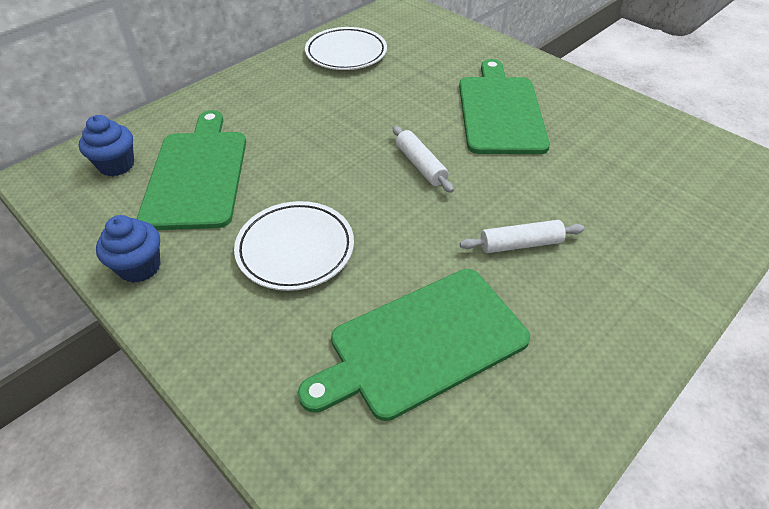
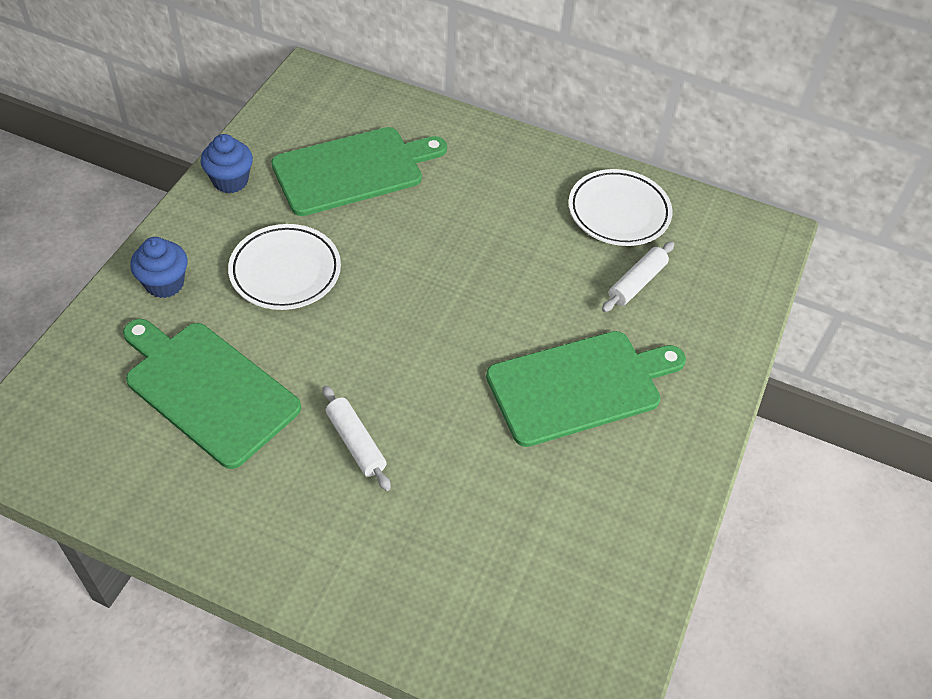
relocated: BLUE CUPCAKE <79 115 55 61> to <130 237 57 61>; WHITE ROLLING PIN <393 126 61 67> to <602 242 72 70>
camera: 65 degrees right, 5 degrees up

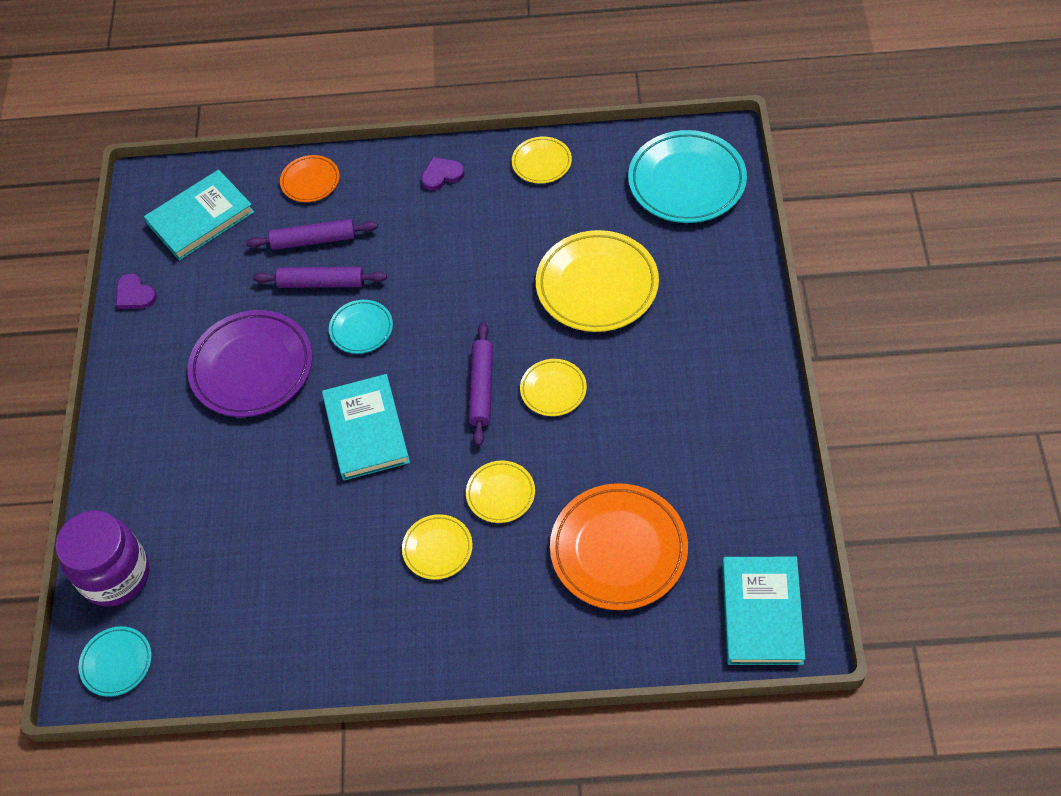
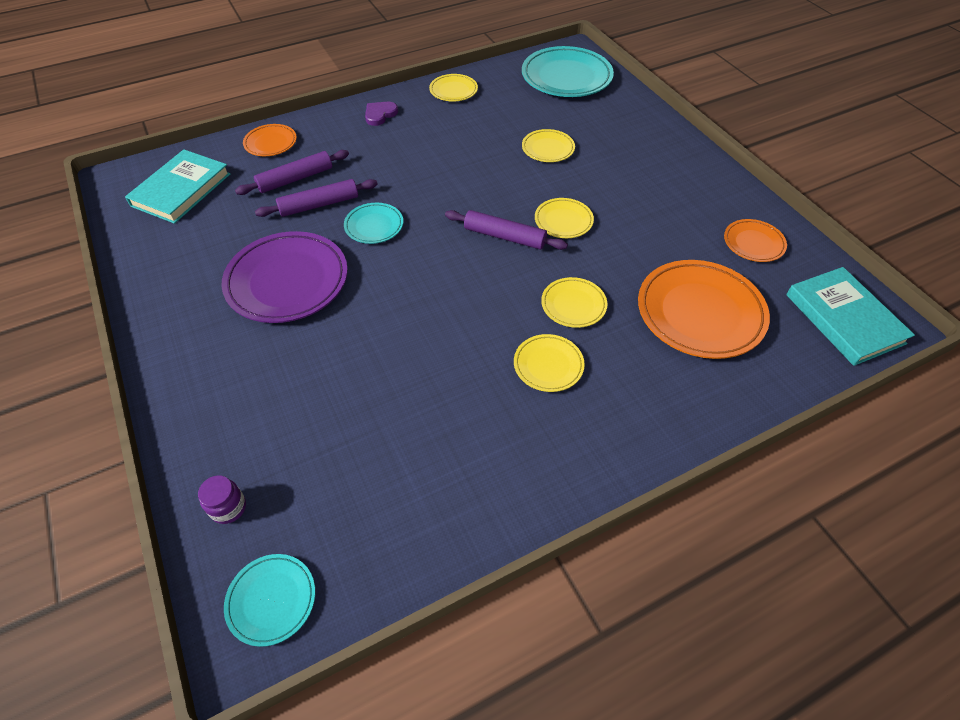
missing: PURPLE HEART <116 273 41 36>; TURQUOISE BOOK <322 374 88 107>
appeared: ORANGE PLATE <724 219 63 43>
spun: PURPLE ROLLING PIN <468 322 25 124> = <445 210 123 40> 45 degrees counterclockwise
size: PURPLE JAR <55 510 95 97> = <198 475 48 49> x0.43; YELLOW PLATE <536 230 123 102> = <522 129 53 33> x0.52
camera: 30 degrees left, 5 degrees down

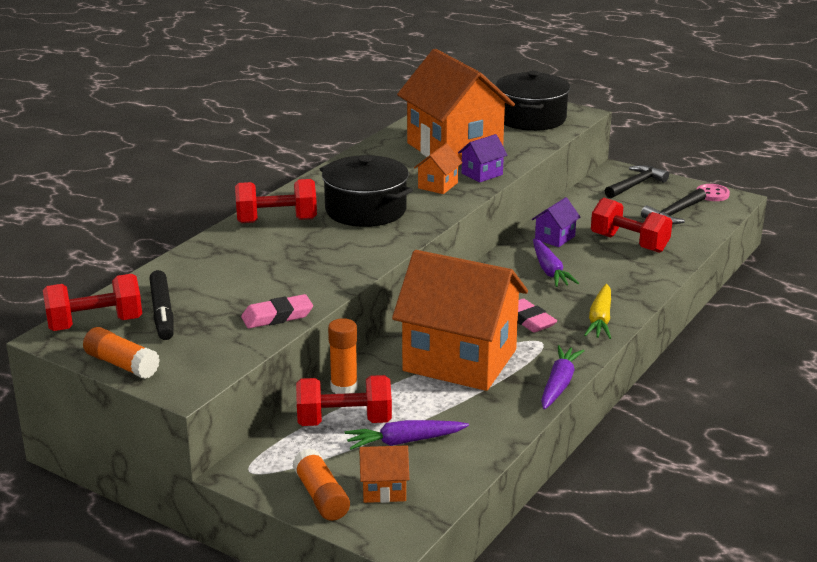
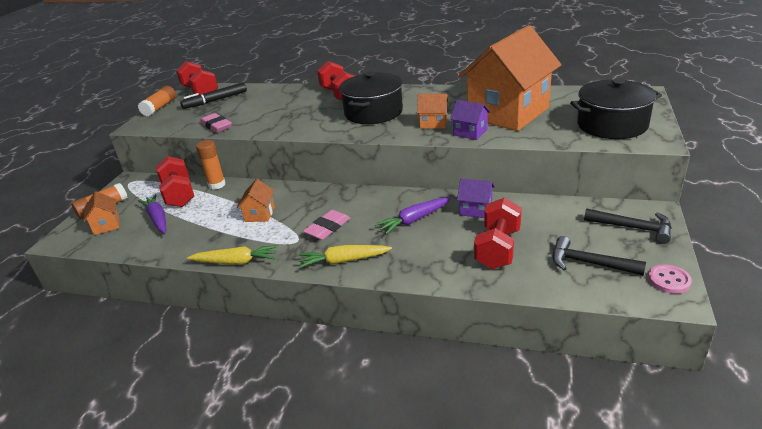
colour: PURPLE CARROT <541 345 44 64> to YELLOW CARROT <187 245 91 20>
size: ORANGE HOUSE <392 250 136 141> = <237 179 38 43> x0.40
camera: 75 degrees right, 5 degrees up

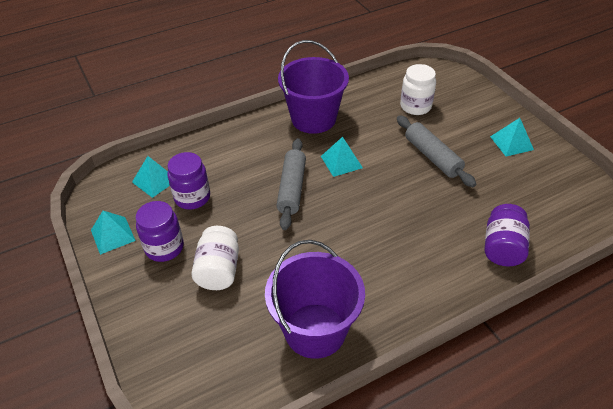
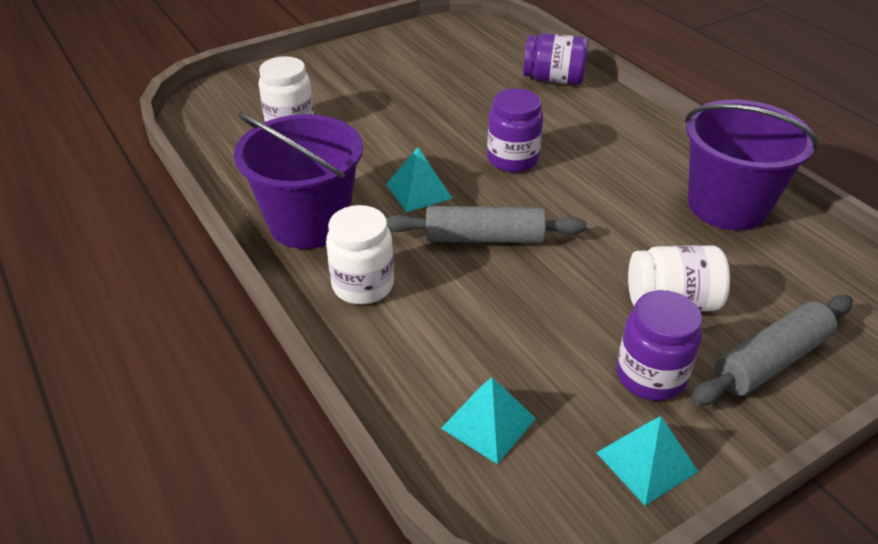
missing: TURQUOISE PYRAMID <490 118 44 39>
appeared: WHITE JAR <326 205 68 99>
relocated: PURPLE JAR <167 152 43 58> to <487 88 56 84>; GREY ROLLING PIN <397 115 79 72> to <691 295 162 110>
camera: 95 degrees left, 5 degrees down

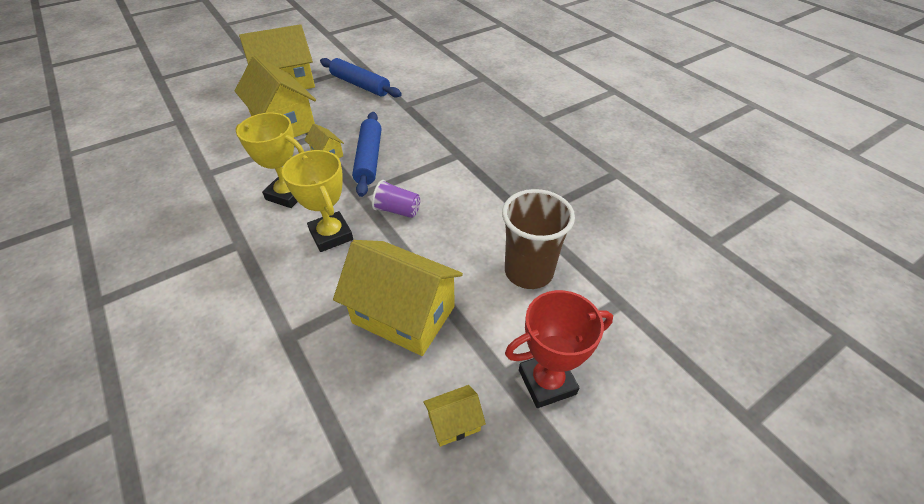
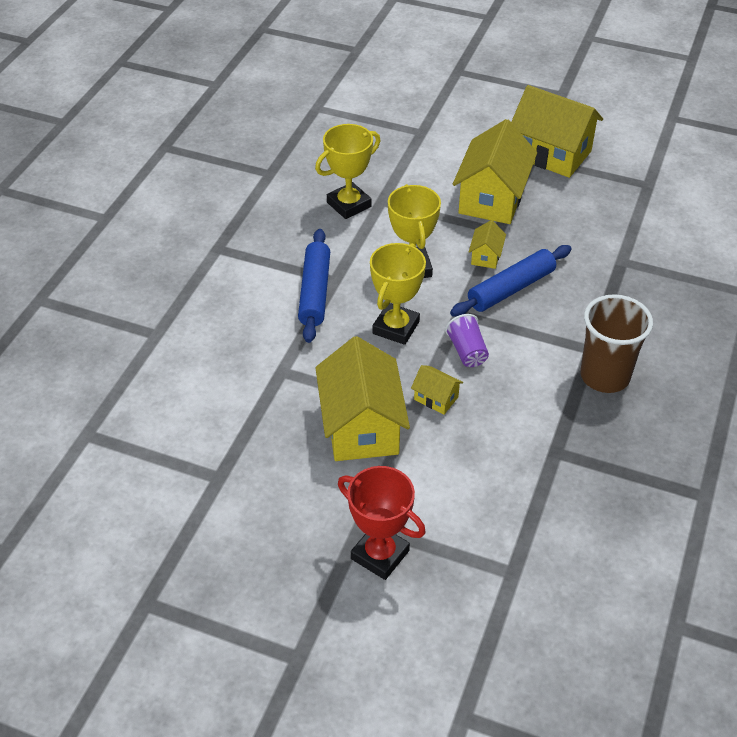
appeared: YELLOW TROPHY <315 124 65 95>
relocated: BLUE ROLLING PIN <320 58 82 40> to <298 229 32 114>; YELLOW HOUSE <423 385 63 62> to <411 365 52 50>; BROWN CUP <502 189 73 100> to <580 294 73 99>
camera: 55 degrees right, 0 degrees up

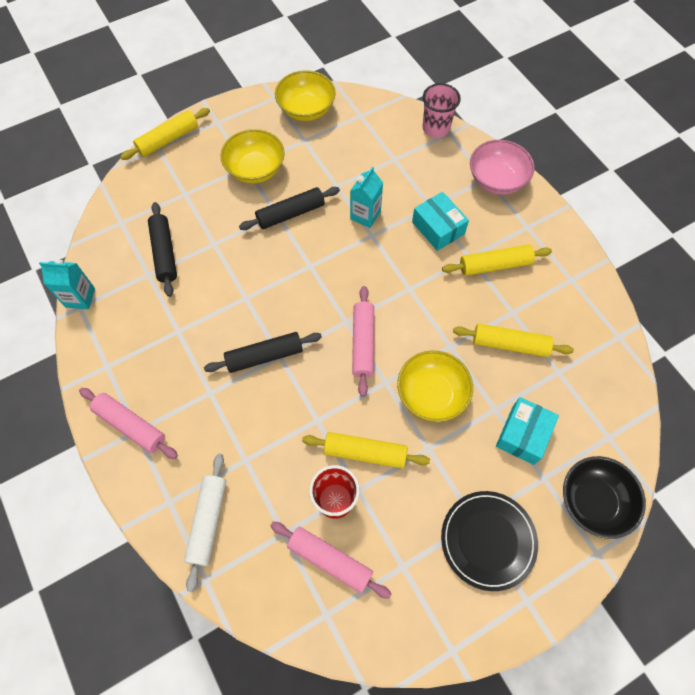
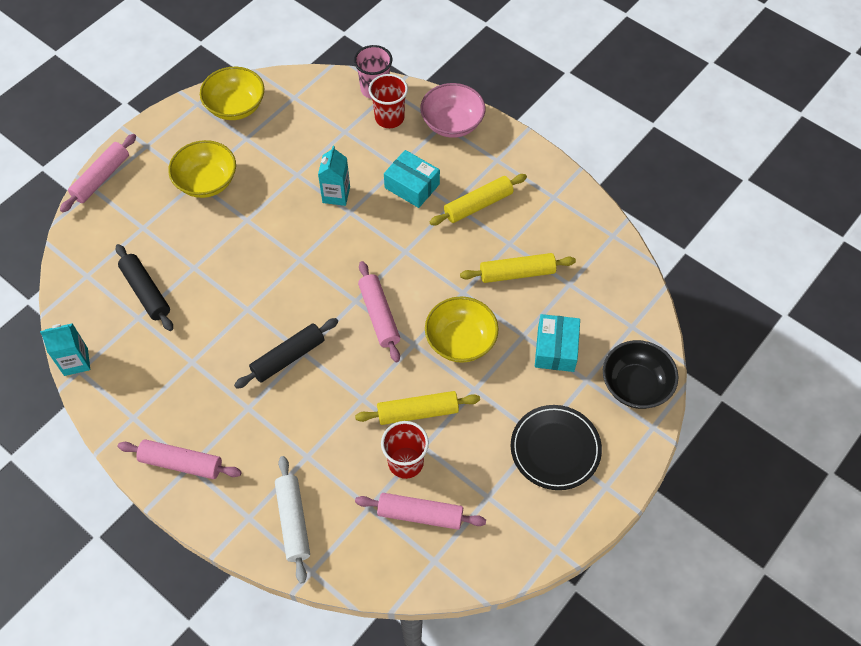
missing: BLACK ROLLING PIN <239 187 101 43>
appeared: RED CUP <369 74 39 54>
colour: YELLOW ROLLING PIN <120 108 90 52> to PINK ROLLING PIN <60 134 76 78>
camera: 20 degrees left, 5 degrees down

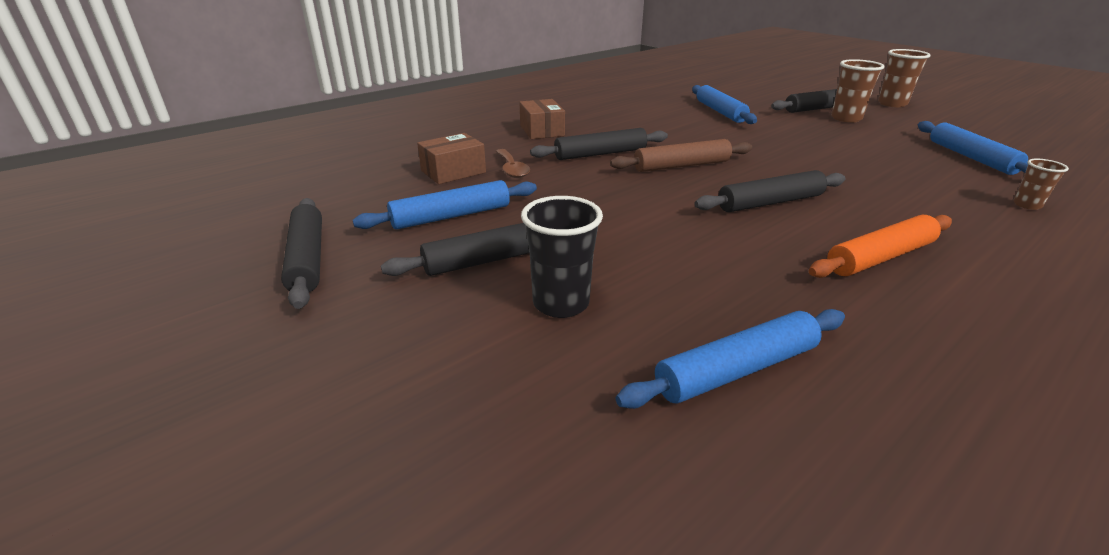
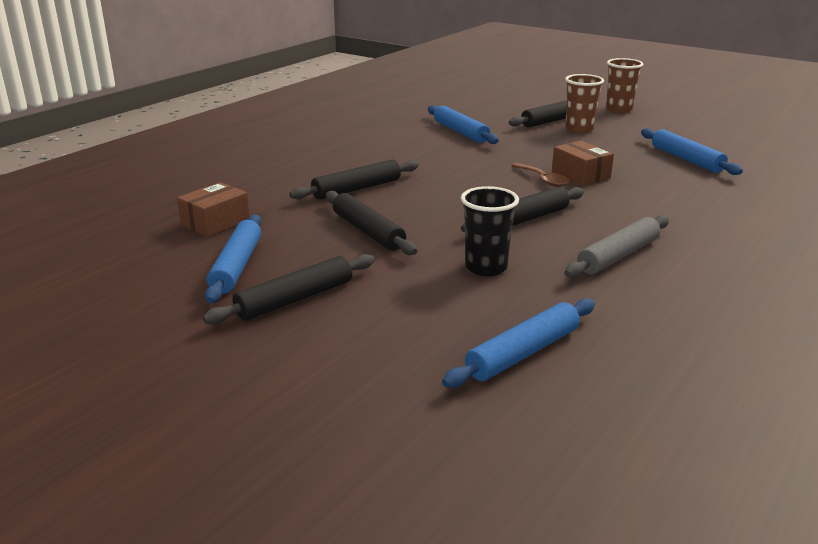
missing: BROWN ROLLING PIN <610 139 142 33>; BROWN CUP <1013 159 56 51>
relocated: BLACK ROLLING PIN <281 198 41 111> to <326 191 91 64>; BROWN SPOON <495 149 35 29> to <511 163 59 24>; BROWN BOX <519 99 46 40> to <552 141 62 45>; BLACK CUP <521 196 82 122> to <461 186 58 90>
colour: ORANGE ROLLING PIN <809 215 143 63> to GREY ROLLING PIN <564 215 105 63>
spun: BLUE ROLLING PIN <353 180 184 49> = <205 214 56 90> 45 degrees counterclockwise
camera: 15 degrees left, 5 degrees down

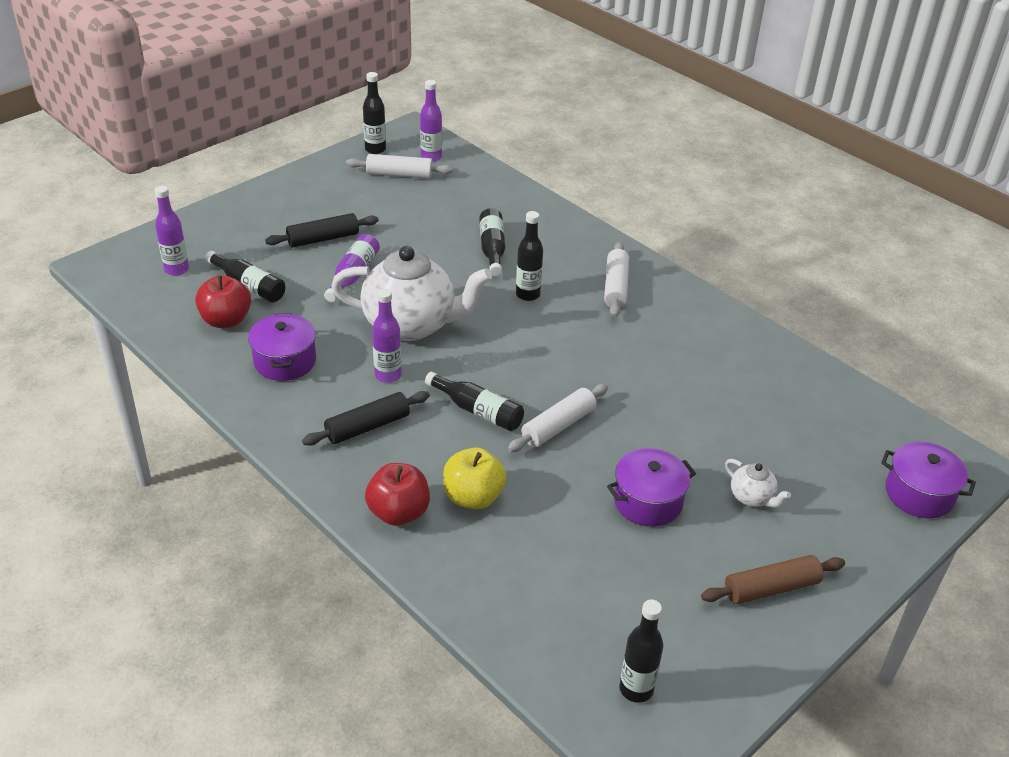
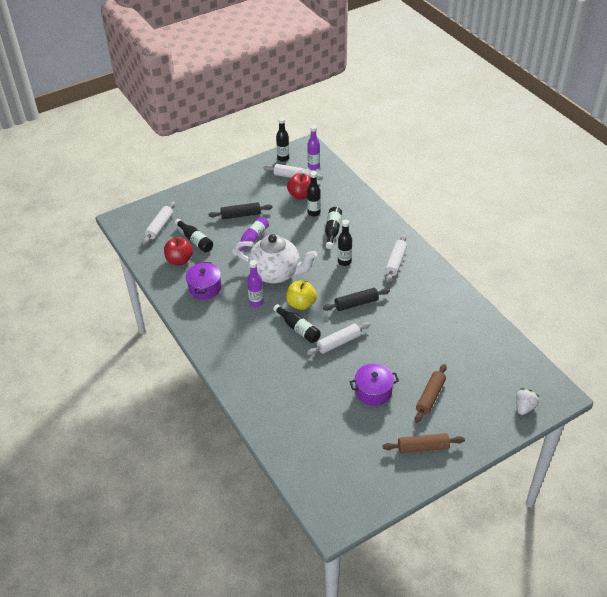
relocated: BLACK ROLLING PIN <302 391 128 55> to <323 288 67 23>; RED APPLE <365 463 65 63> to <287 173 24 27>; YELLOW APPLE <443 447 63 62> to <286 280 31 30>; BLACK BOTTLE <619 600 44 103> to <307 171 14 46>
exchanged: PURPLE BOTTLE <155 186 34 90> to WHITE ROLLING PIN <143 201 32 43>; WHITE TEAPOT <725 459 66 49> to BROWN ROLLING PIN <415 364 32 59>; PURPLE POT <881 442 95 76> to WHITE STRAWBERRY <516 388 24 27>
camera: 15 degrees right, 5 degrees up

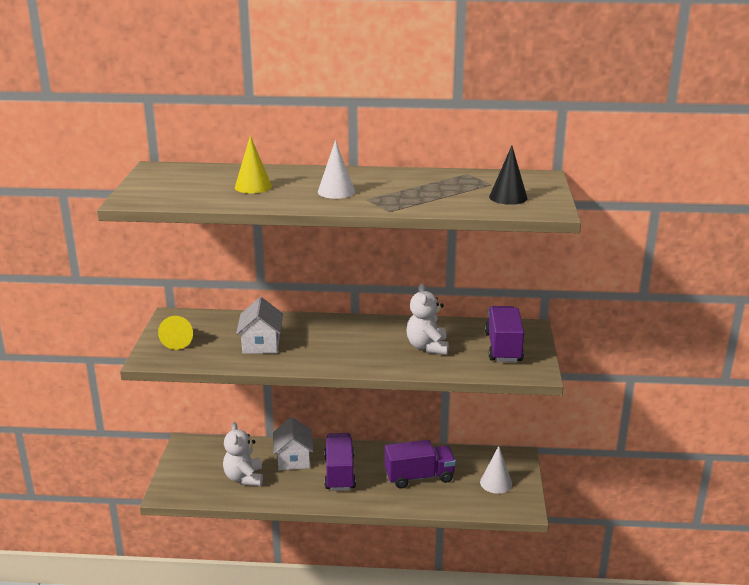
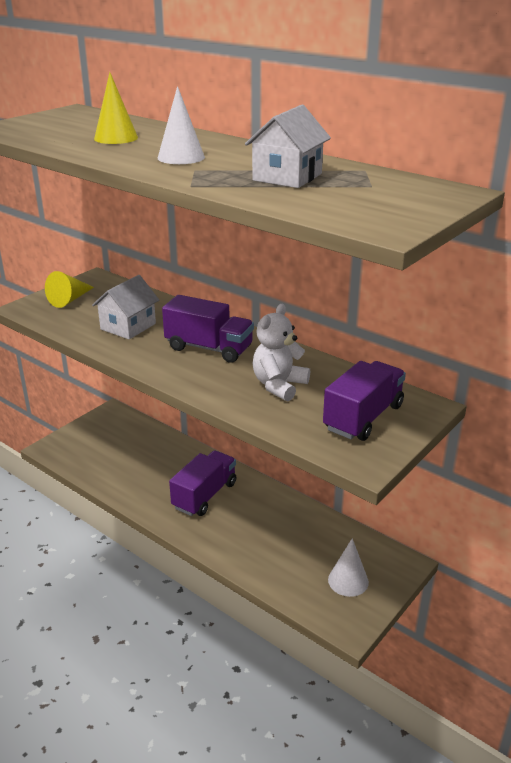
missing: WHITE TEDDY BEAR <223 422 40 64>; BLACK CONE <489 145 38 60>
relocated: WHITE HOUSE <273 417 40 53> to <245 105 86 83>; PURPLE TRUCK <385 440 71 49> to <162 295 92 68>
camera: 35 degrees right, 5 degrees up

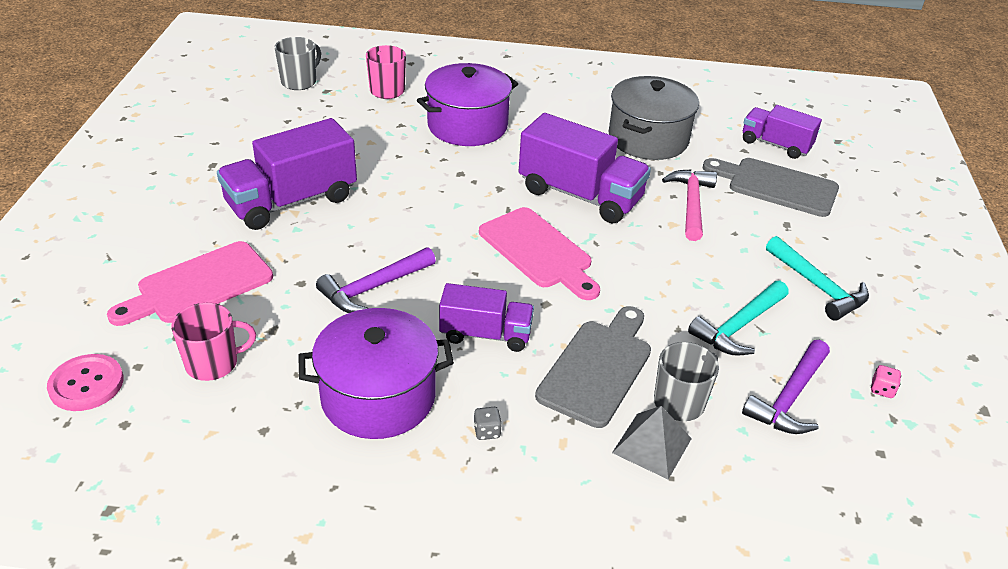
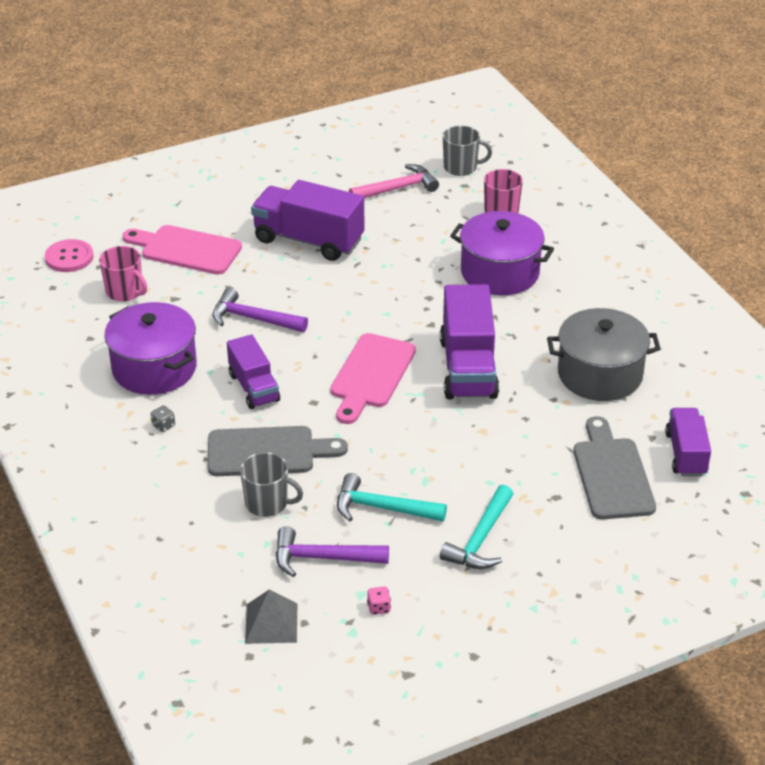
relocated: GREY PYRAMID <612 406 80 73> to <245 589 52 55>; PINK HAMMER <662 169 55 72> to <349 164 90 34>
camera: 60 degrees right, 0 degrees up

